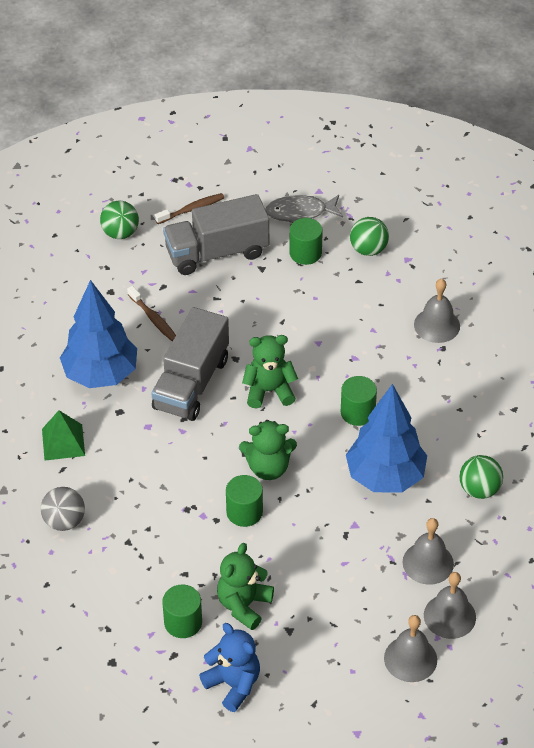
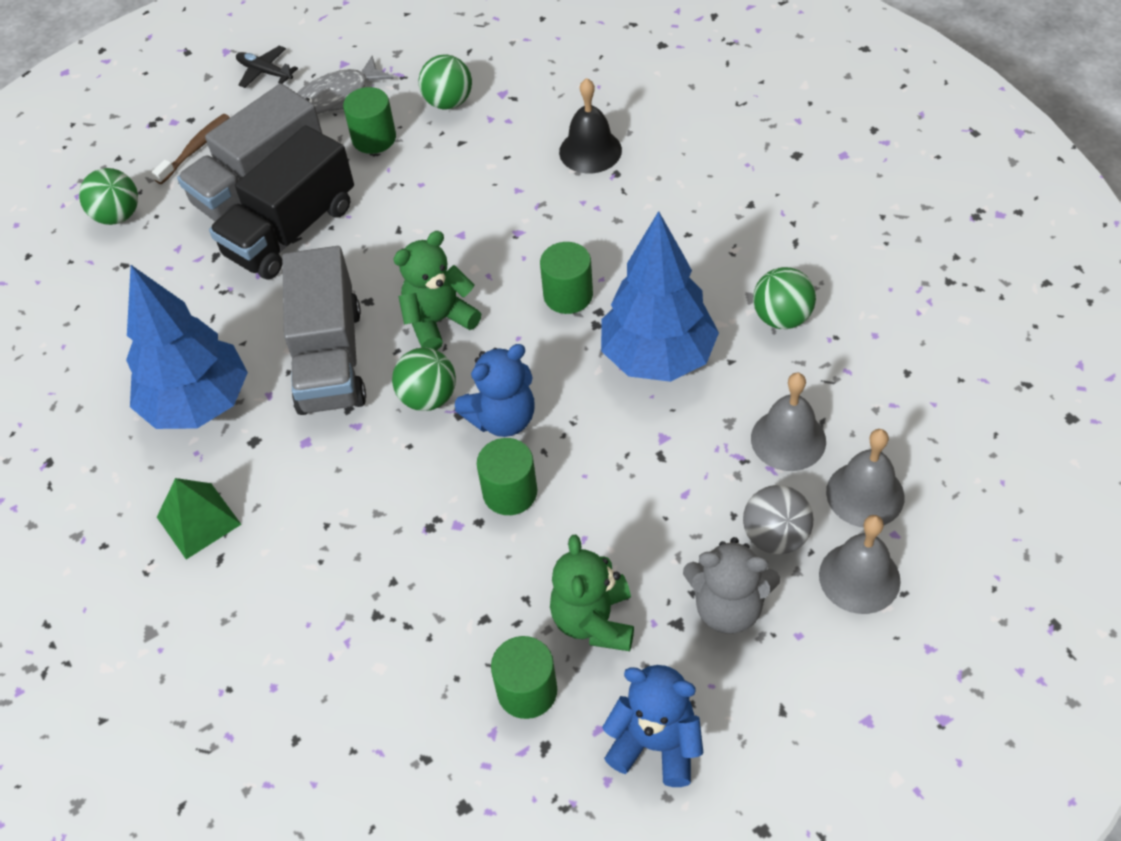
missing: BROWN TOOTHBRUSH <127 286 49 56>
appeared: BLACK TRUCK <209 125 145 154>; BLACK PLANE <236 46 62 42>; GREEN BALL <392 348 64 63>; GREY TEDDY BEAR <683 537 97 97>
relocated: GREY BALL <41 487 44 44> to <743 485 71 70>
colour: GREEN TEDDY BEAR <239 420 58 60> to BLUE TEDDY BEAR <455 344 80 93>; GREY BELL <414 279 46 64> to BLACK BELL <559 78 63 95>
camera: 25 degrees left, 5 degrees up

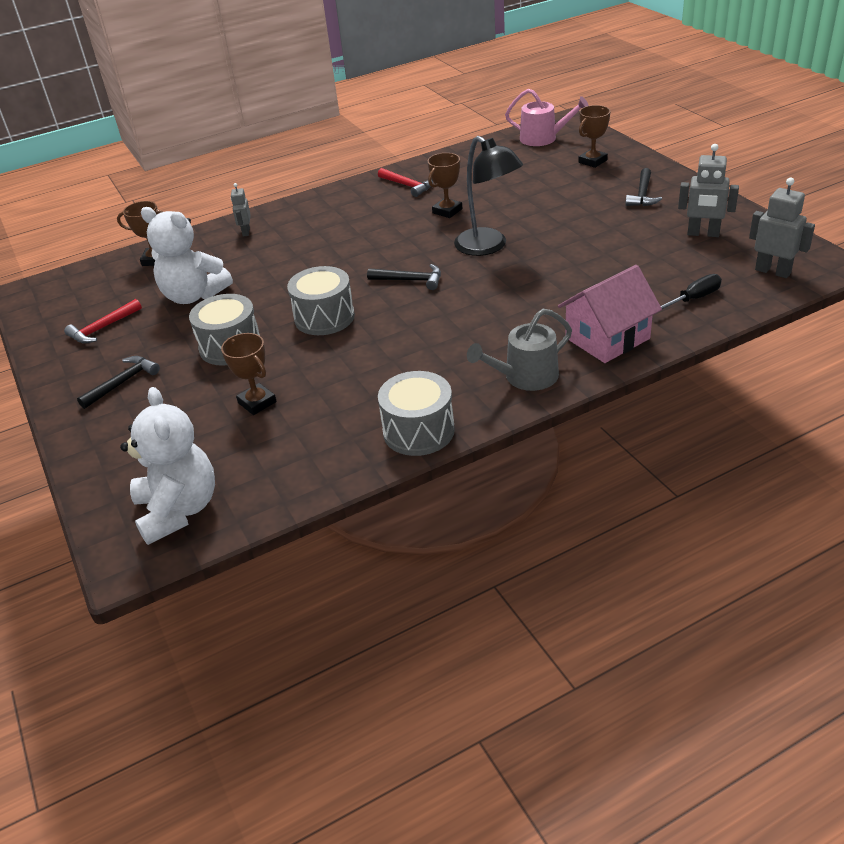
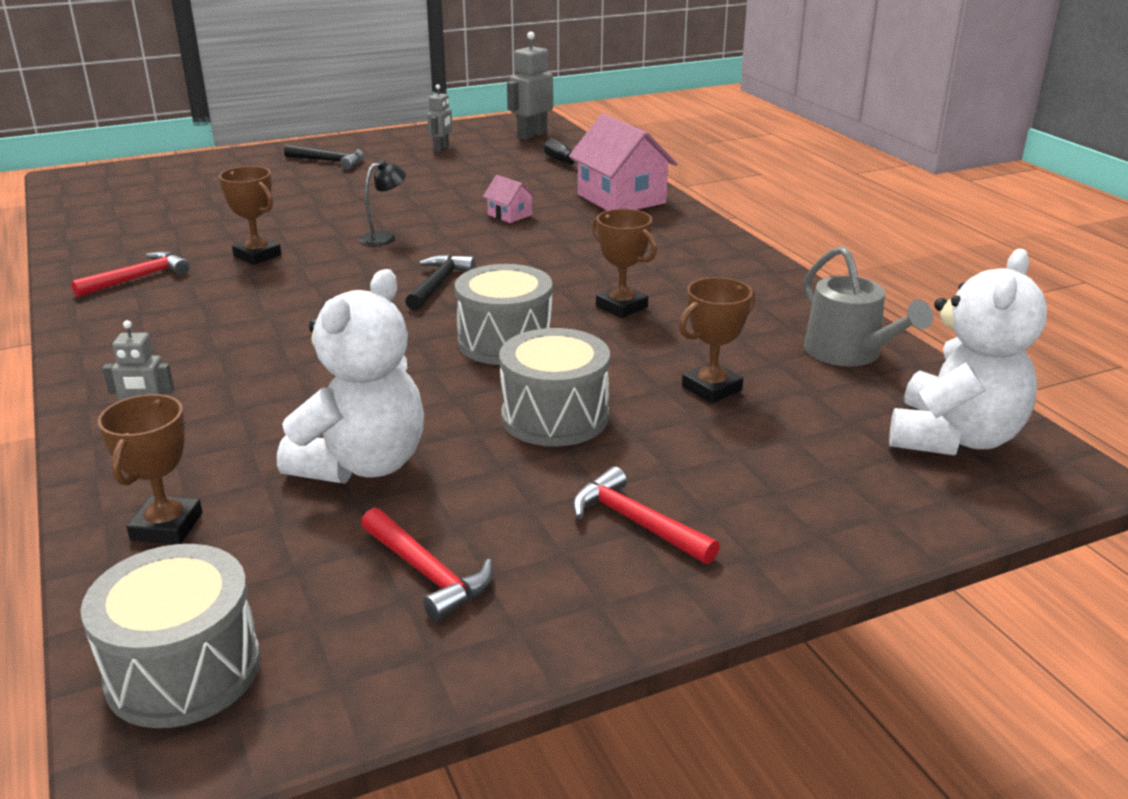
missing: PINK WATERING CAN <505 89 84 57>
appeared: PINK HOUSE <483 175 53 48>
relocated: GREY DRUM <378 371 77 85> to <81 544 179 184>; GREY WATERING CAN <467 309 105 82> to <804 246 129 121>; BROWN TROPHY <578 105 33 63> to <592 209 65 109>
colour: BLACK HAMMER <77 356 83 53> to RED HAMMER <573 466 147 98>
spun: WHITE TEDDY BEAR <120 387 95 158> = <889 249 158 206> 135 degrees clockwise
size: BLACK LAMP <454 136 69 120> = <360 160 46 86> x0.49; GREY ROBOT <678 144 61 93> = <427 84 26 68> x0.61
camera: 90 degrees left, 10 degrees down

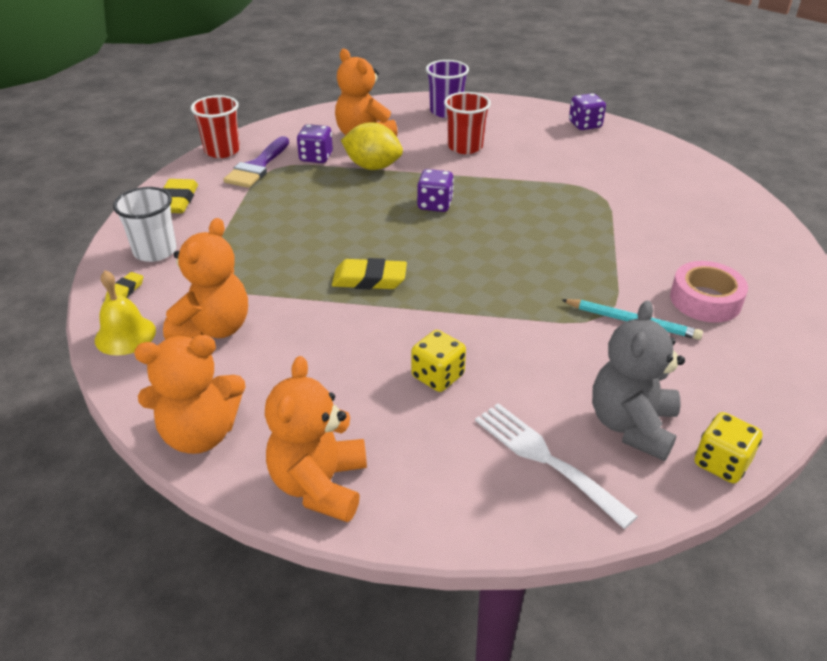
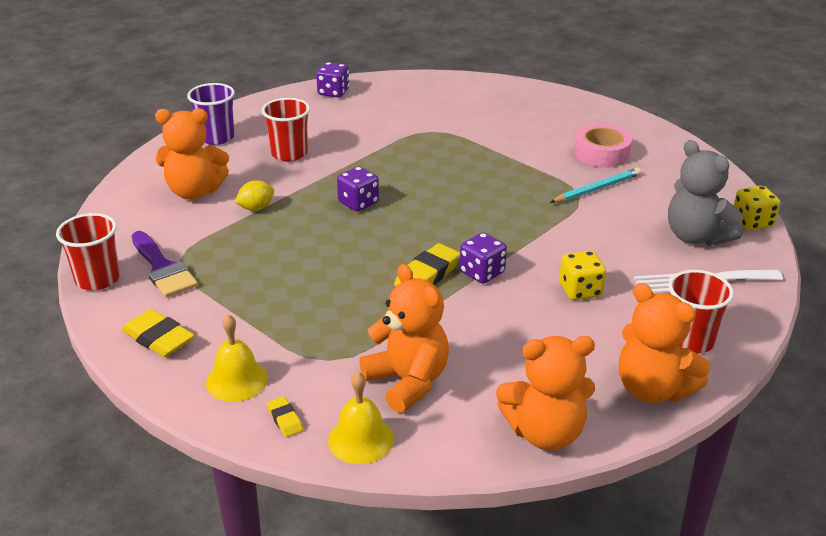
appeared: RED CUP <668 270 66 84>
relocated: PURPLE DICE <297 124 36 39> to <460 232 47 52>
exchanged: WHITE CUP <113 187 64 75> to YELLOW BELL <206 315 62 87>
spun: ORANGE TEDDY BEAR <134 335 112 119> = <496 336 99 114> 60 degrees clockwise
size: YELLOW LEMON <341 122 62 48> = <235 180 39 31> x0.60
camera: 55 degrees left, 5 degrees down

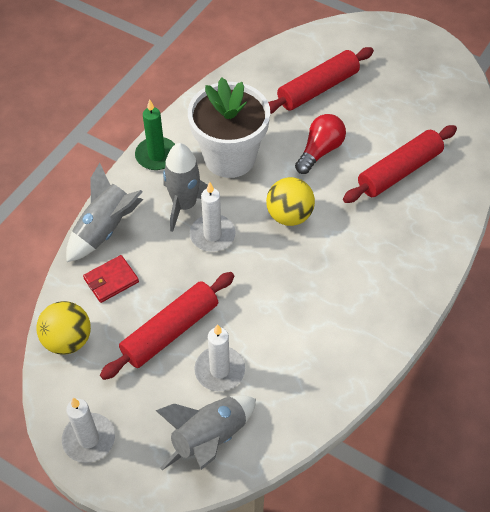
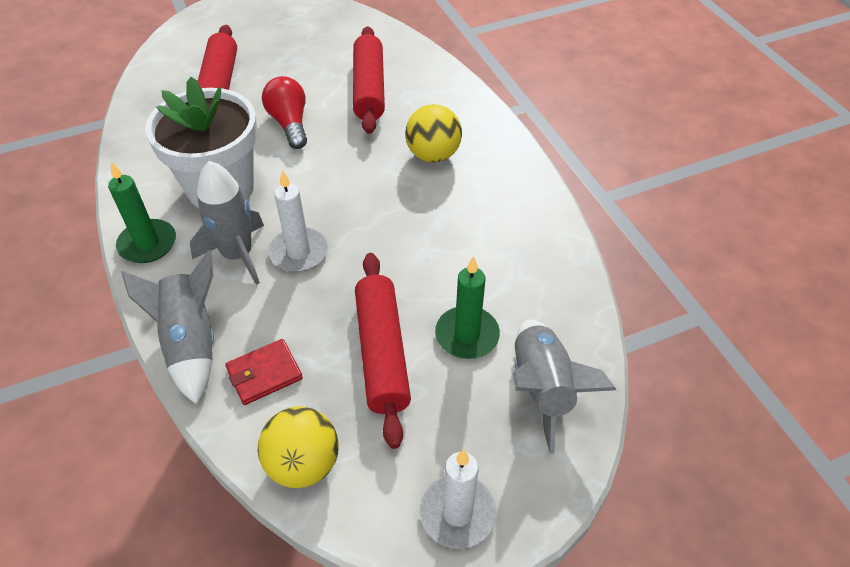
relocated: YELLOW BALL <266 177 49 49> to <405 104 57 58>
colour: WHITE CANDLE <195 324 50 68> to GREEN CANDLE <435 256 65 103>
spun: RED WALLET <83 255 56 48> = <225 339 78 66> 60 degrees clockwise
camera: 55 degrees left, 5 degrees down

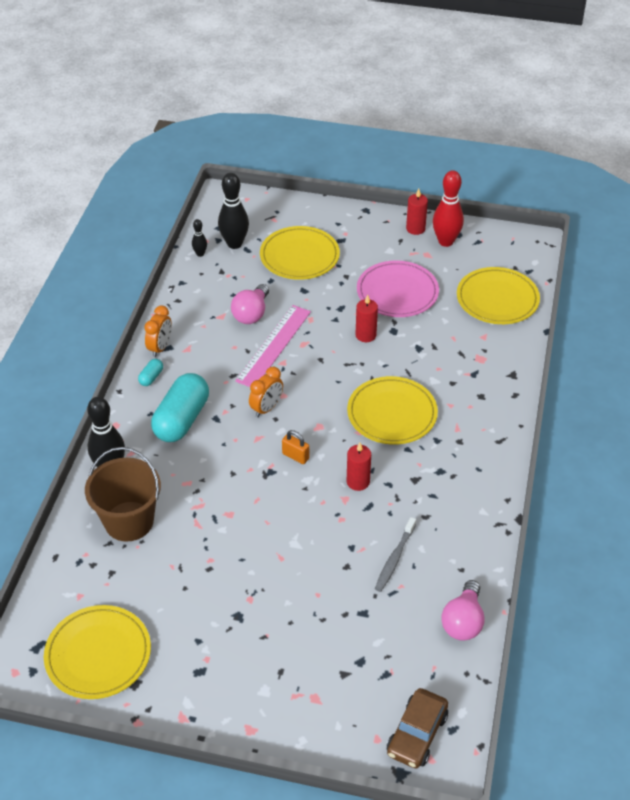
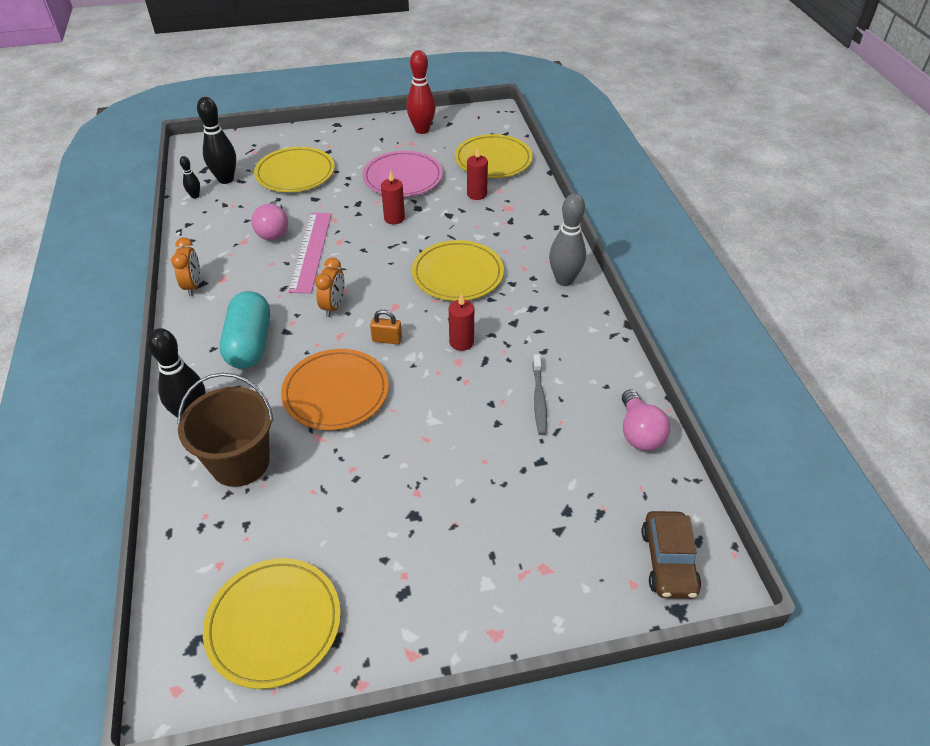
missing: TURQUOISE CAPSULE <138 359 25 27>
appeared: ORANGE PLATE <281 349 108 81>; GREY BOWLING PIN <549 194 37 92>
relocated: RED CANDLE <406 189 22 46> to <467 147 21 53>
camera: 25 degrees left, 0 degrees up

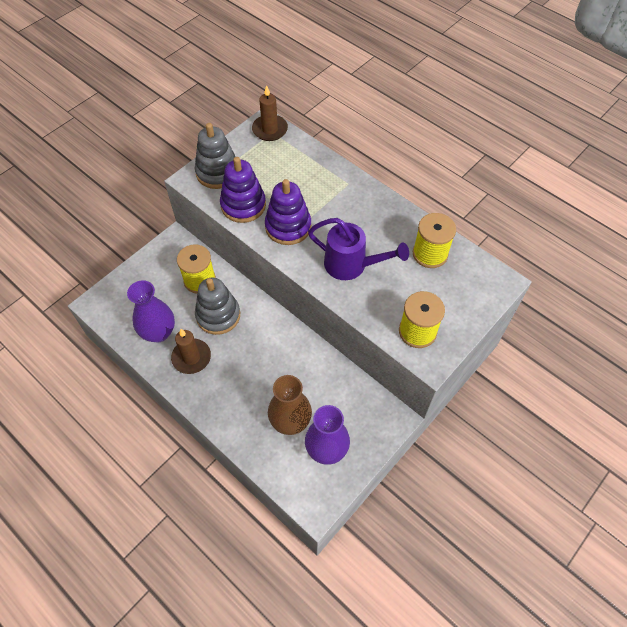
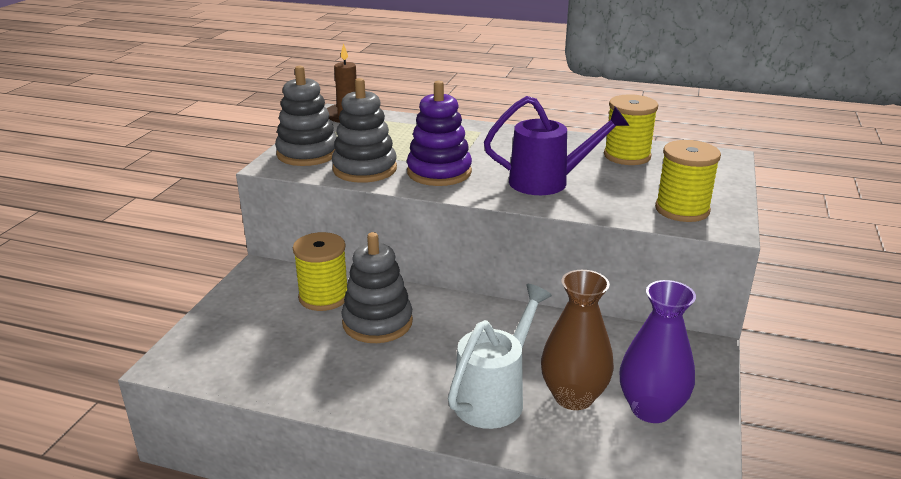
missing: PURPLE VASE <127 280 48 62>; BROWN CANDLE <171 329 40 45>
appeared: WHITE WATERING CAN <448 284 104 145>
colour: PURPLE STACKING TOY <220 157 46 66> to GREY STACKING TOY <332 78 65 105>
camera: 25 degrees left, 30 degrees down

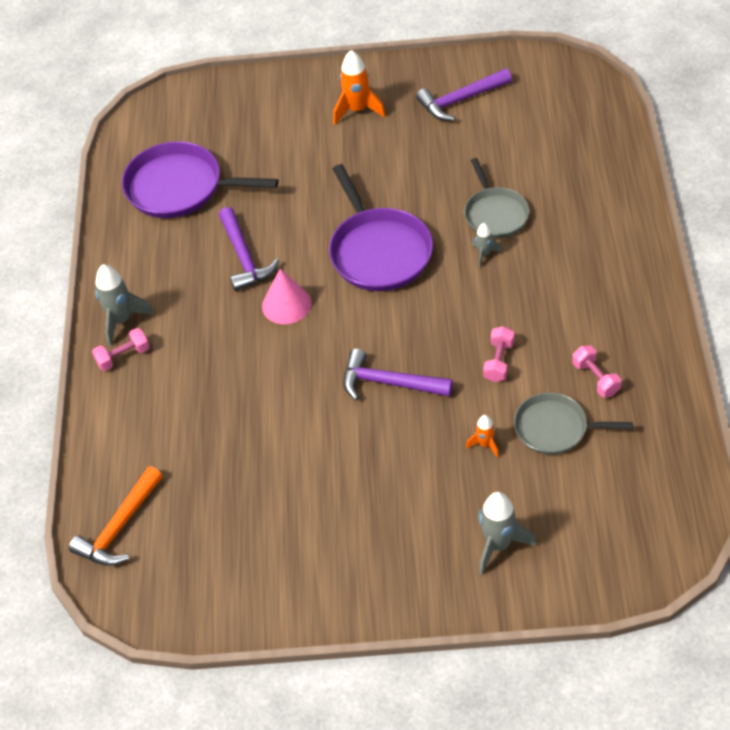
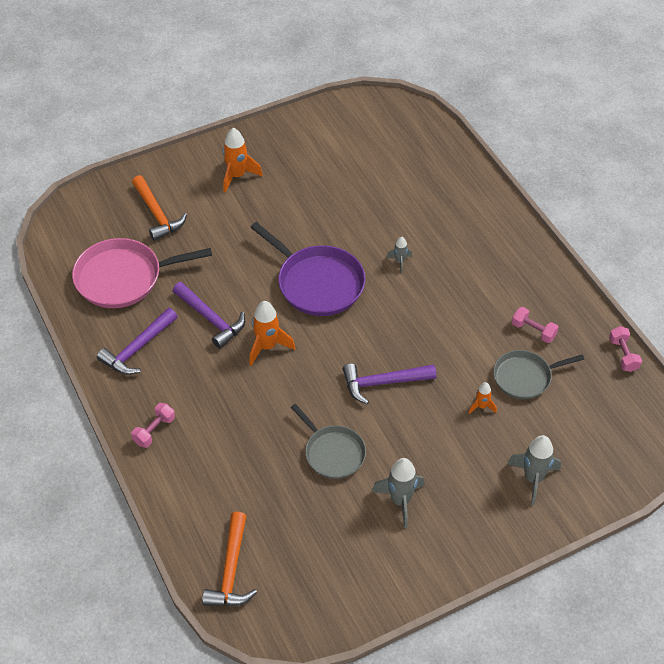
appeared: ORANGE HAMMER <132 175 55 66>
relocated: GREY ROCKET <95 264 59 82> to <372 458 53 70>; PURPLE HAMMER <416 68 96 53> to <97 308 81 67>; GREY PAN <464 158 65 80> to <291 404 75 75>; PINK DUMBBELL <483 326 31 56> to <609 326 33 46>
exchanged: PINK CONE <262 269 50 55> to ORANGE ROCKET <249 301 46 65>
colour: PURPLE PAN <122 141 156 77> to PINK PAN <72 238 140 70>
camera: 30 degrees left, 0 degrees up

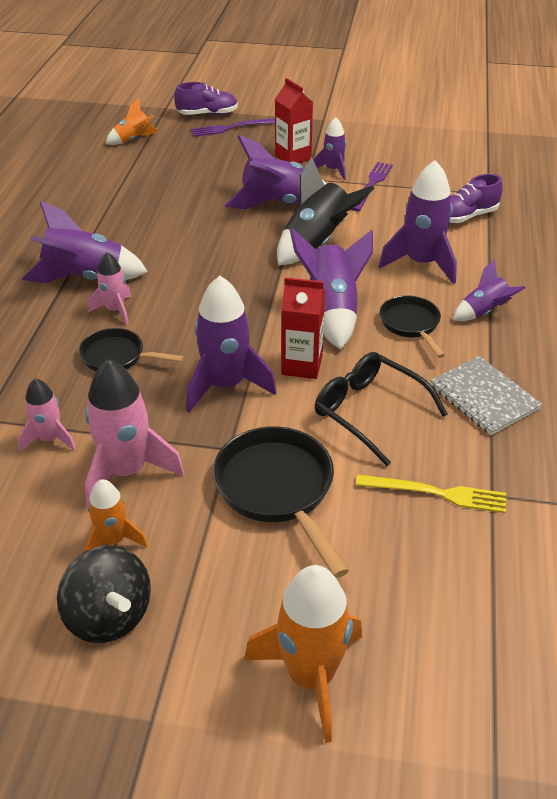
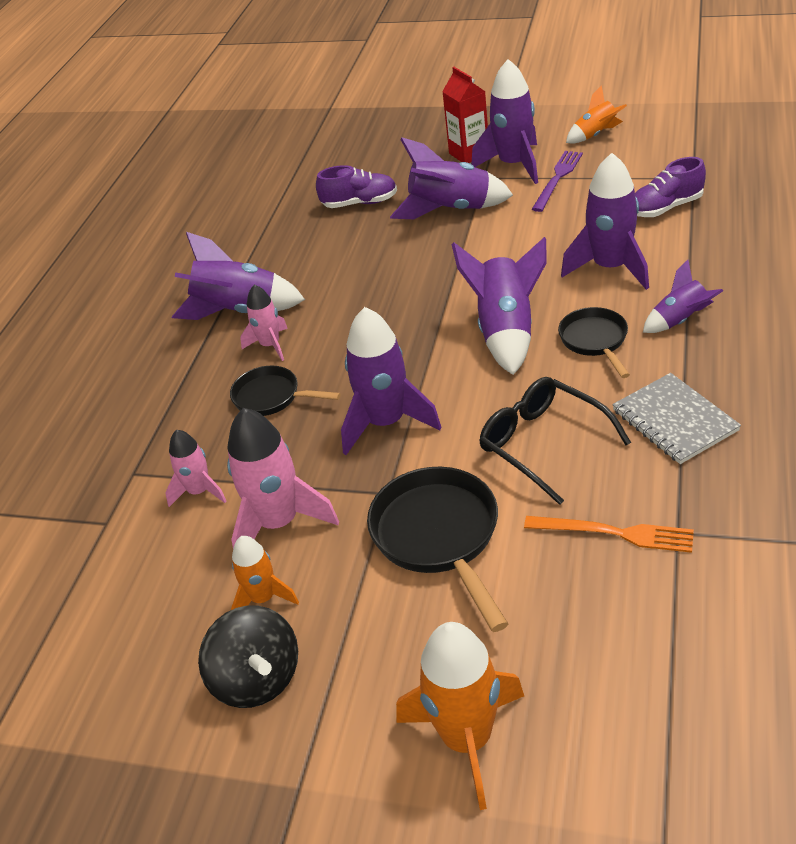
missing: PURPLE FORK <191 118 84 19>; BLACK ROCKET <277 157 97 108>; RED CARTON <281 277 44 102>
relocated: ORANGE ROCKET <105 98 54 47> to <566 85 61 58>; PURPLE SHOE <174 82 64 33> to <316 165 81 43>
colour: YELLOW FORK <356 475 150 38> to ORANGE FORK <524 516 170 37>
size: PURPLE ROCKET <313 117 33 63> = <471 59 67 125> x1.74
camera: 10 degrees right, 0 degrees up

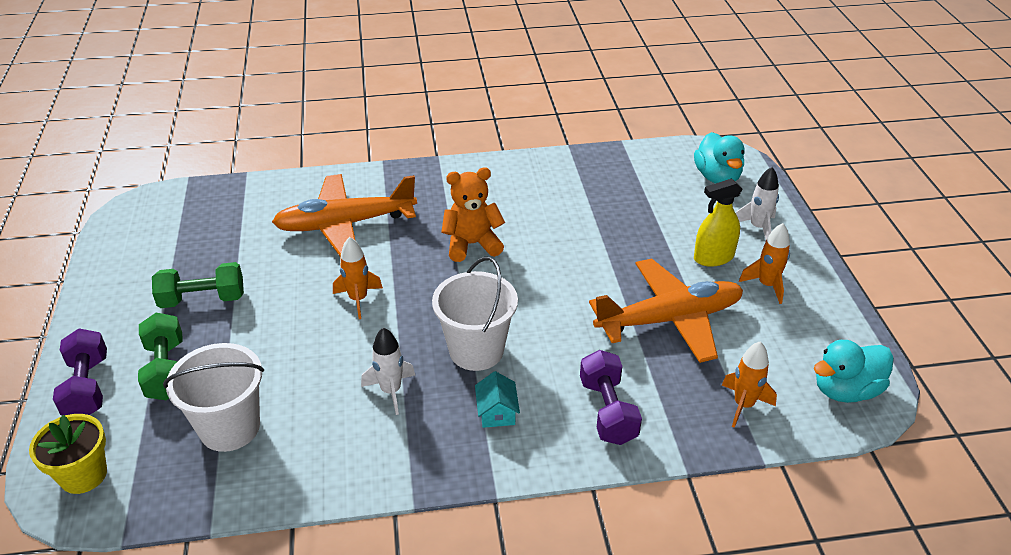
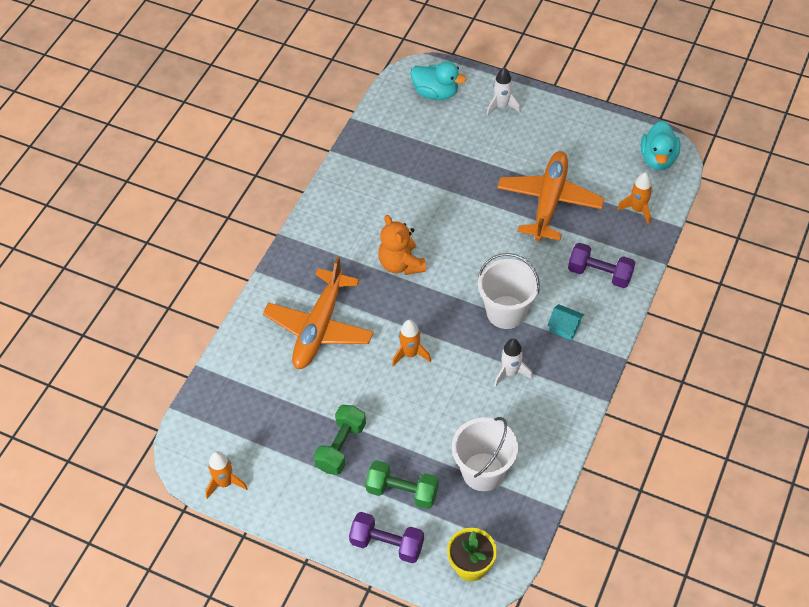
missing: YELLOW SPRAY BOTTLE <694 178 48 89>
relocated: ORANGE ROCKET <739 223 51 81> to <206 451 42 48>
spun: ORANGE TEDDY BEAR <441 168 64 94> = <378 215 48 60> 45 degrees counterclockwise
camera: 55 degrees left, 15 degrees up

